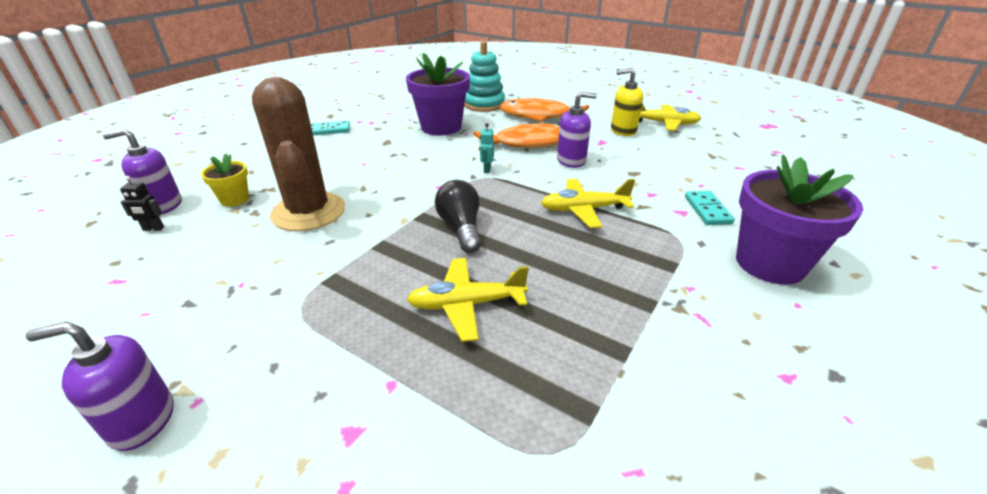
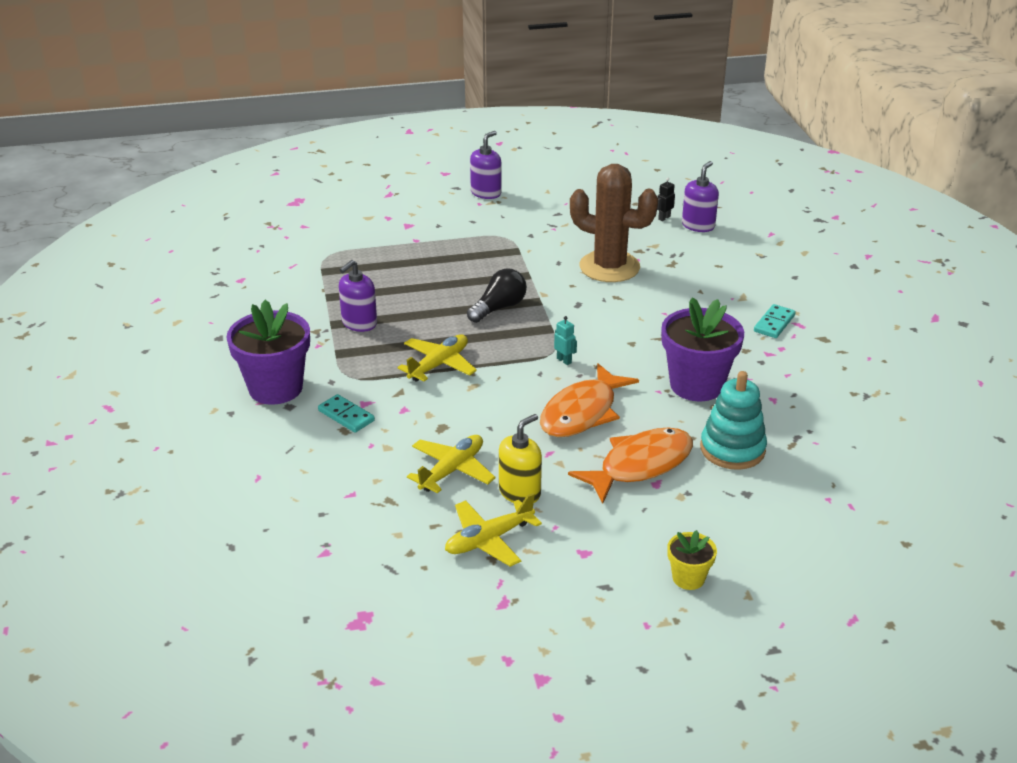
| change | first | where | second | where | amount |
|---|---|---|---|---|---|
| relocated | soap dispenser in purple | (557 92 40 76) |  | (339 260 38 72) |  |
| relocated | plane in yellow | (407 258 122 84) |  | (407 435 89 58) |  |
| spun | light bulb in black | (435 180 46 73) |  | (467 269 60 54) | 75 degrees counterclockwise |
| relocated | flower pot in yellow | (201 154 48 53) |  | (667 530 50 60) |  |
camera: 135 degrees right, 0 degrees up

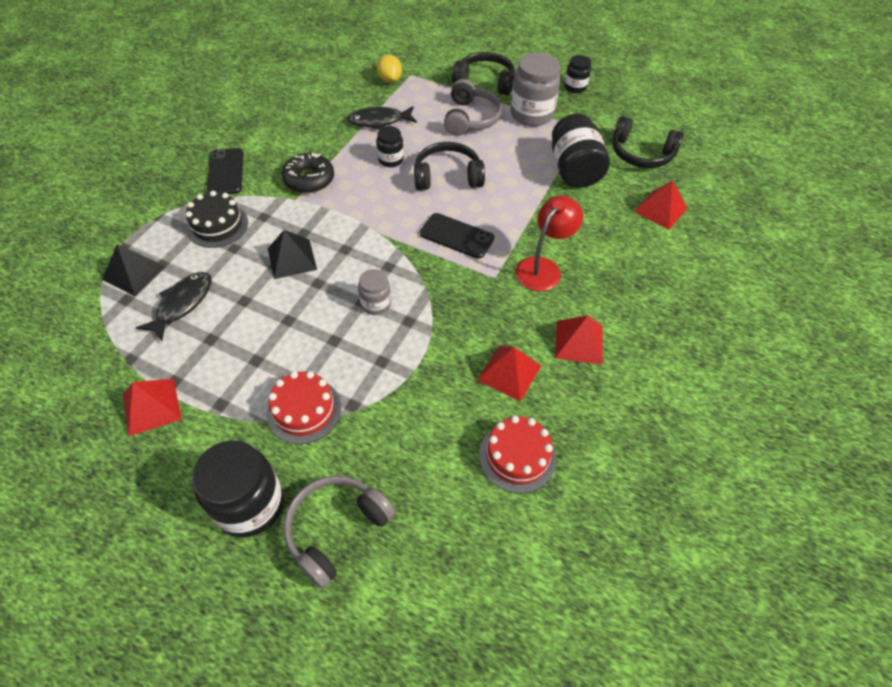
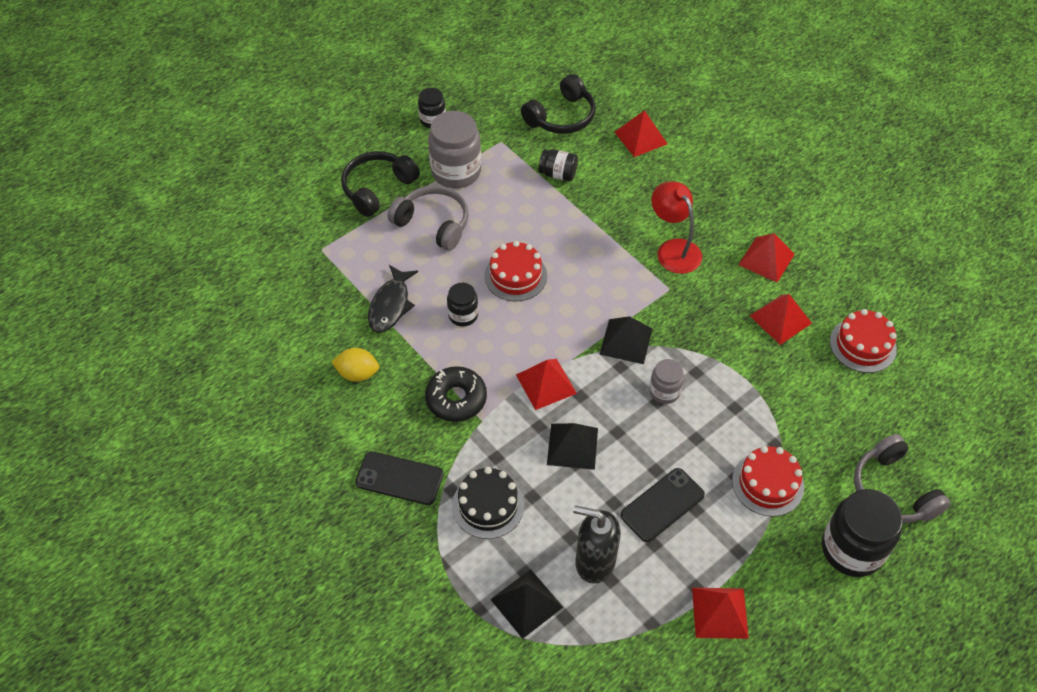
| change | first | where | second | where | amount |
|---|---|---|---|---|---|
| relocated | lemon in yellow | (377 55 25 28) |  | (331 348 48 34) |  |
| exchanged | headphones in black | (414 142 71 48) | cake in red | (485 241 62 60) |  |
| appeared |  |  | pyramid in red | (516 359 61 51) |  |
| size | jar in black | (552 114 58 74) |  | (539 149 39 32) | x0.54 |
| exchanged | fish in black | (136 272 75 69) | soap dispenser in black | (573 505 48 79) |  |
| appeared |  |  | pyramid in black | (599 316 53 48) |  |
| relocated | phone in black | (420 213 74 46) |  | (621 468 84 74) |  |
camera: 65 degrees left, 0 degrees up

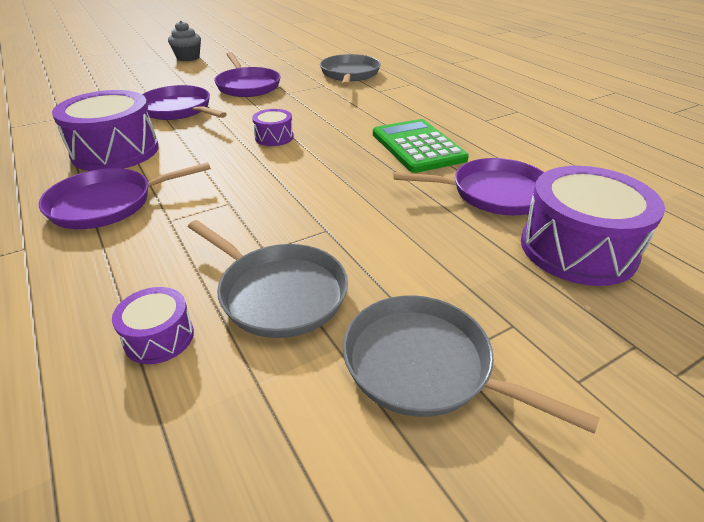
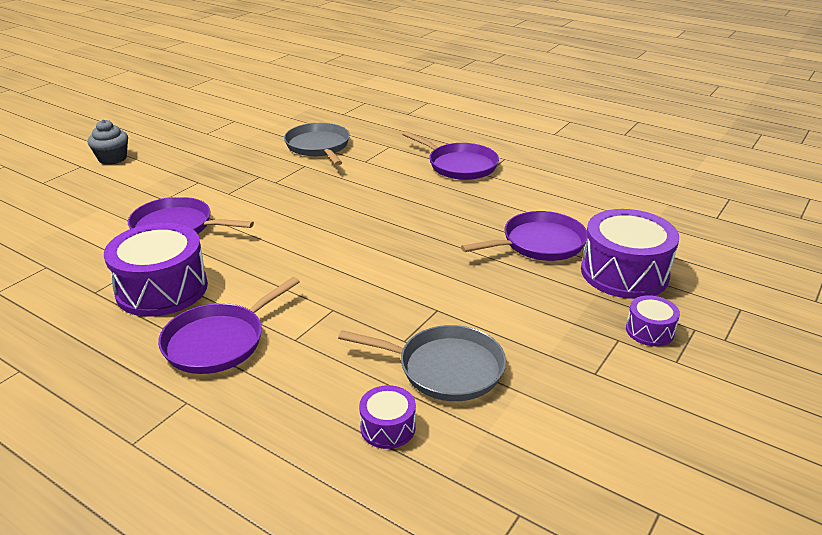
| change | first | where | second | where | amount |
|---|---|---|---|---|---|
| relocated | pan in purple | (214 52 67 45) |  | (402 131 97 49) |  |
| relocated | drum in purple | (252 109 42 37) |  | (626 295 54 51) |  |
| missing | pan in grey | (343 295 257 139) |  |  |  |
| missing | calculator in green | (373 119 96 54) |  |  |  |
camera: 25 degrees left, 5 degrees down

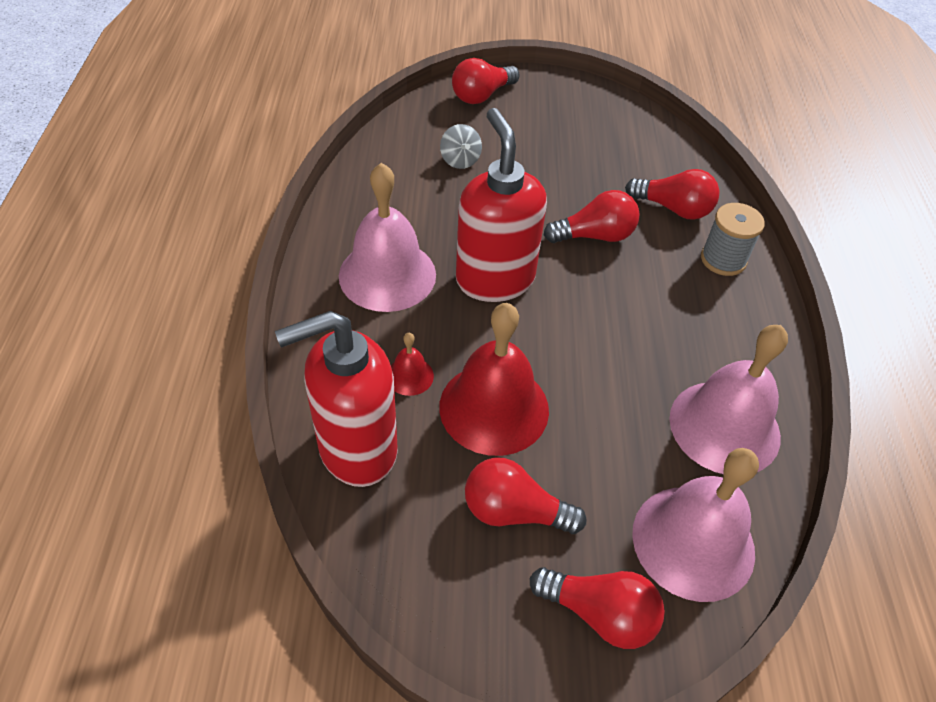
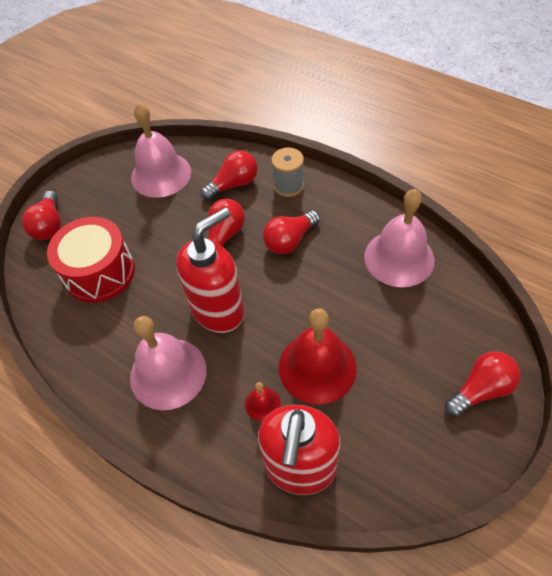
| change | first | where | second | where | amount |
|---|---|---|---|---|---|
| exchanged | spinning top in grey | (440 124 42 45) | drum in red | (47 217 88 86) |  |
| relocated | bell in pink | (632 448 127 154) |  | (131 103 60 95) |  |
| spun | soap dispenser in red | (456 108 91 194) |  | (176 207 69 126) | 120 degrees clockwise |
| relocated | light bulb in red | (465 457 121 77) |  | (263 210 57 44) |  |
camera: 50 degrees left, 5 degrees up

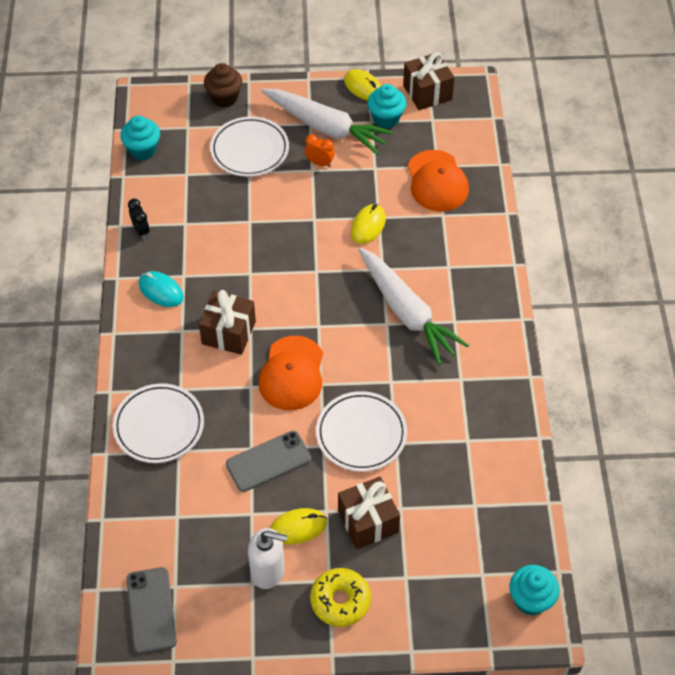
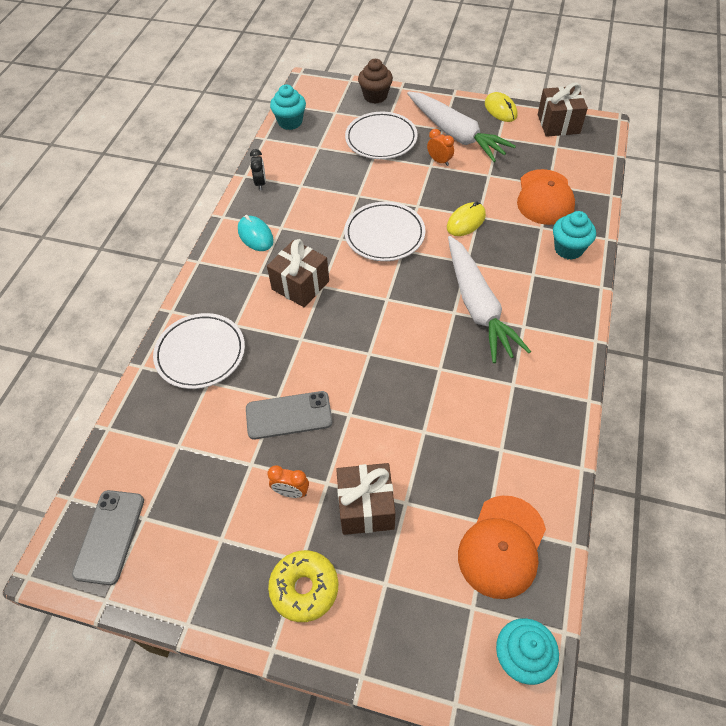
| change | first | where | second | where | amount |
|---|---|---|---|---|---|
| exchanged | mouse in yellow | (270 508 57 37) | clock in orange | (267 465 42 33) |  |
| relocated | plate in white | (316 391 91 81) |  | (344 202 81 59) |  |
| relocated | cap in orange | (258 336 65 74) |  | (458 496 88 103) |  |
| relocated | cupcake in turquoise | (367 84 39 44) |  | (553 211 43 49) |  |
| missing | soap dispenser in white | (248 528 39 61) |  |  |  |
camera: 20 degrees right, 0 degrees up

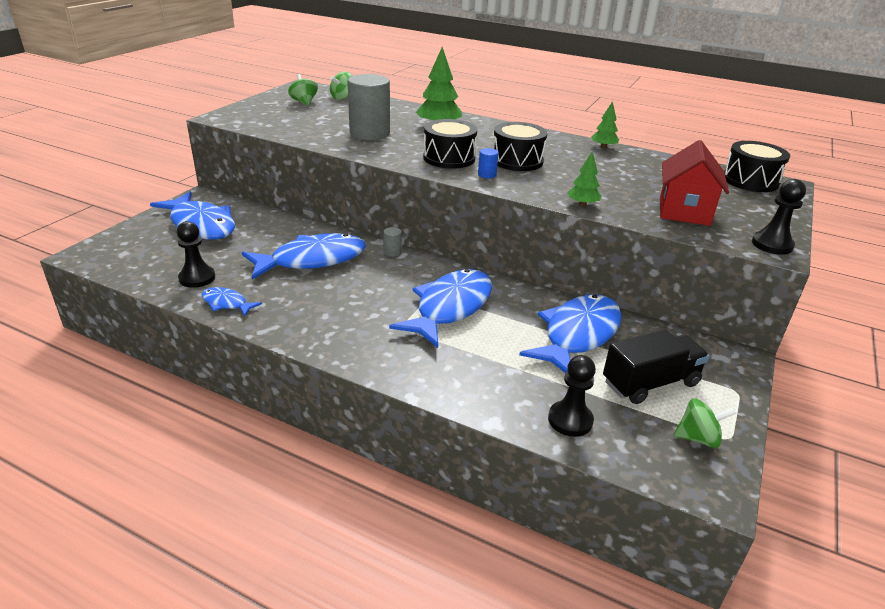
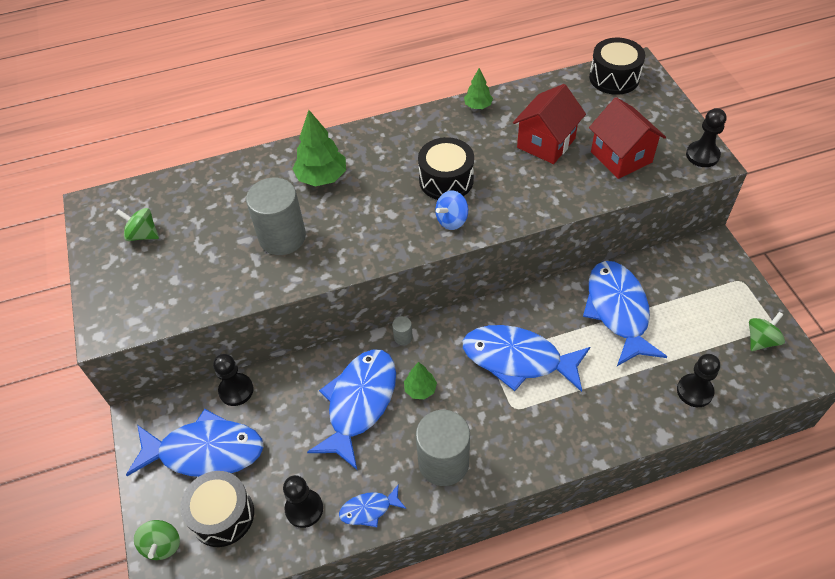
| change | first | where | second | where | amount |
|---|---|---|---|---|---|
| relocated | spinning top in green | (330 72 22 28) |  | (134 520 46 40) |  |
| relocated | drum in black | (423 119 54 50) |  | (180 471 74 76) |  |
| appeared |  |  | pawn in black | (213 354 41 52) |  |
| relocated | tree in green | (567 151 34 55) |  | (404 362 33 37) |  |
| appeared |  |  | cylinder in grey | (416 410 54 76) |  |
| exchanged | cylinder in blue | (478 148 21 30) | spinning top in blue | (435 190 33 40) |  |
| spun | fish in blue | (389 269 103 79) |  | (463 325 127 67) | 60 degrees counterclockwise |
| appeared |  |  | house in red | (513 84 73 80) |  |
| missing | truck in black | (603 329 106 75) |  |  |  |
camera: 40 degrees left, 20 degrees up

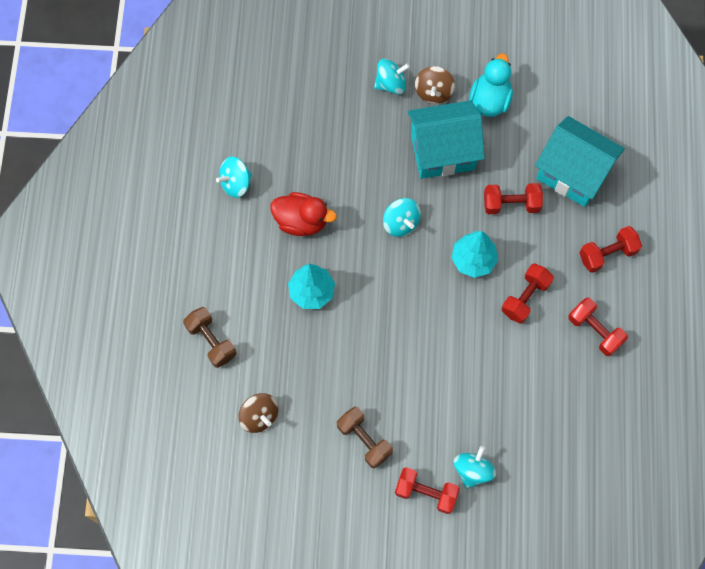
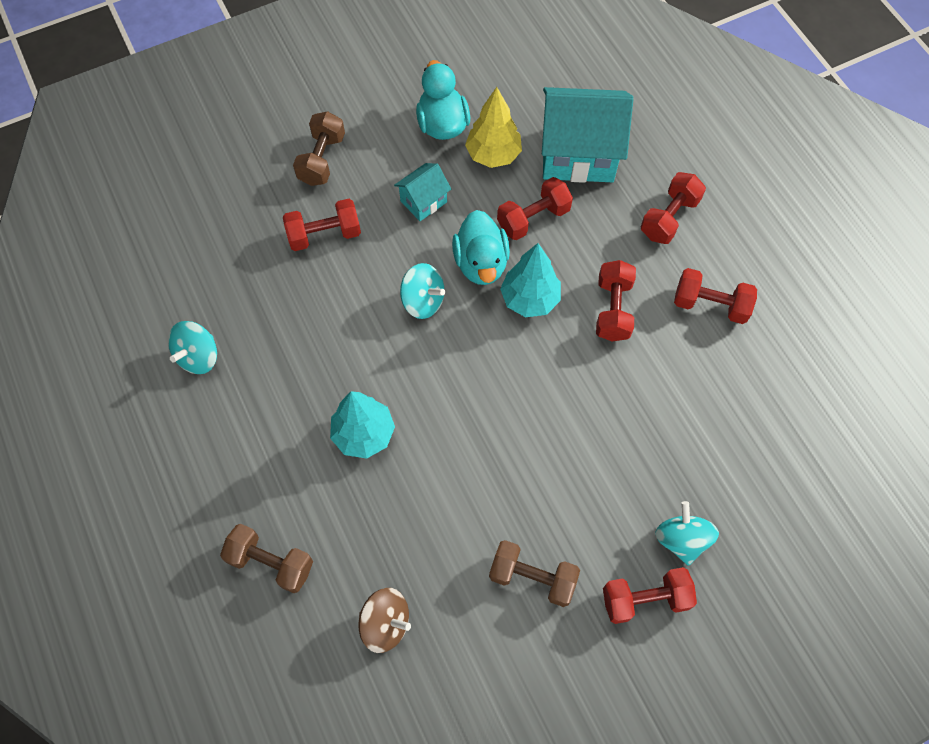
| change | first | where | second | where | amount |
|---|---|---|---|---|---|
| appeared |  |  | dumbbell in red | (283 199 78 52) |  |
| exchanged | spinning top in turquoise | (374 59 36 36) | dumbbell in brown | (293 111 52 75) |  |
| size | house in turquoise | (408 100 77 79) |  | (394 163 57 58) | x0.49 |
| appeared |  |  | duck in turquoise | (452 210 58 75) |  |
| appeared |  |  | tree in yellow | (465 87 57 81) |  |
| missing | duck in red | (271 192 66 44) |  |  |  |
| missing | spinning top in brown | (415 66 40 38) |  |  |  |
camera: 30 degrees left, 5 degrees down

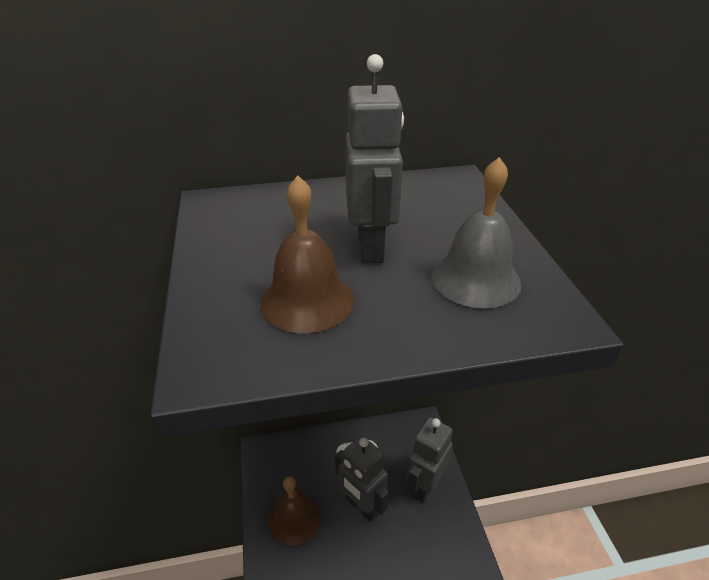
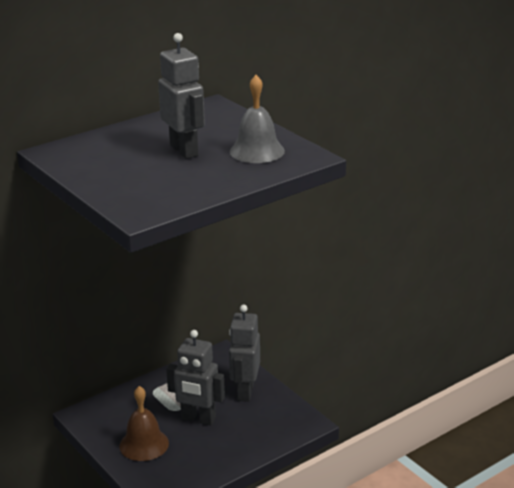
| change | first | where | second | where | amount |
|---|---|---|---|---|---|
| missing | bell in brown | (261 176 93 157) |  |  |  |
camera: 25 degrees left, 10 degrees down

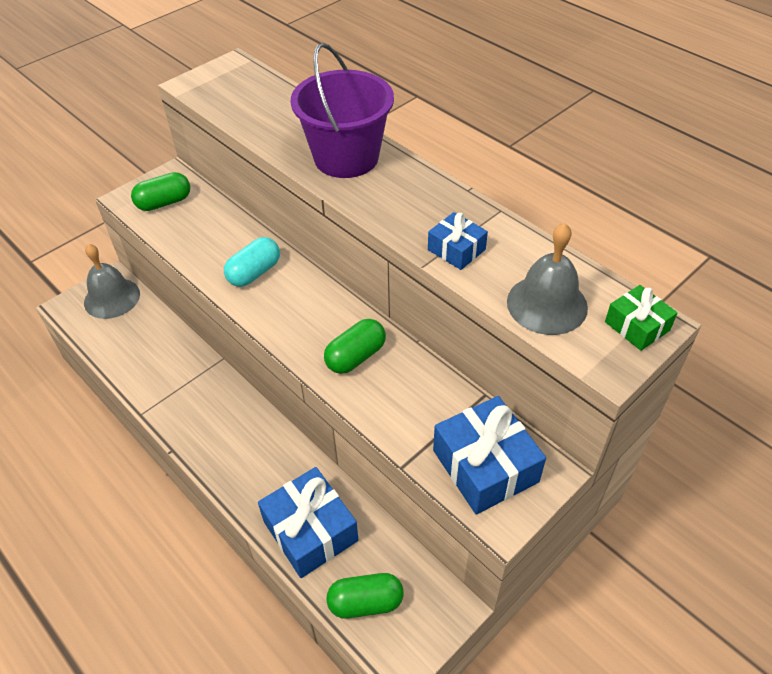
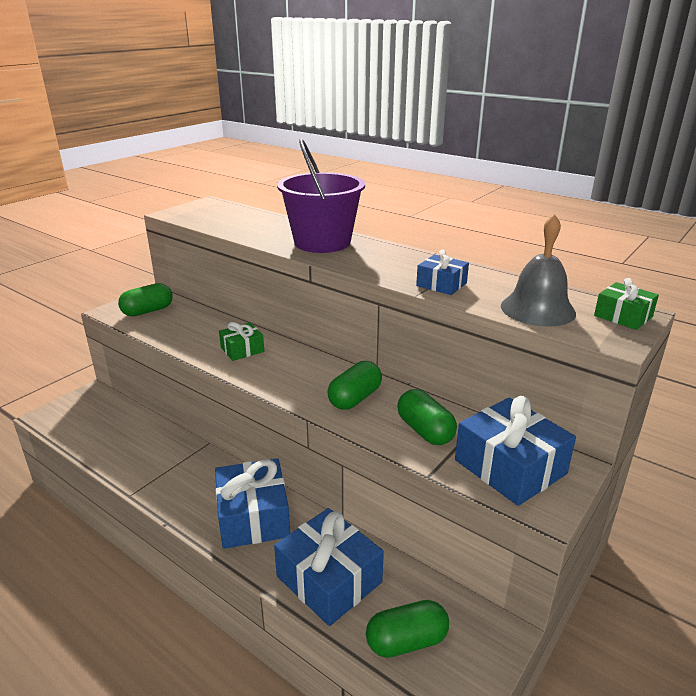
| change | first | where | second | where | amount |
|---|---|---|---|---|---|
| appeared |  |  | gift in blue | (215 458 75 91) |  |
| exchanged | capsule in turquoise | (224 237 56 50) | gift in green | (219 322 45 39) |  |
| appeared |  |  | capsule in green | (397 389 60 56) |  |
| missing | bell in grey | (84 244 56 75) |  |  |  |
camera: 10 degrees left, 20 degrees down

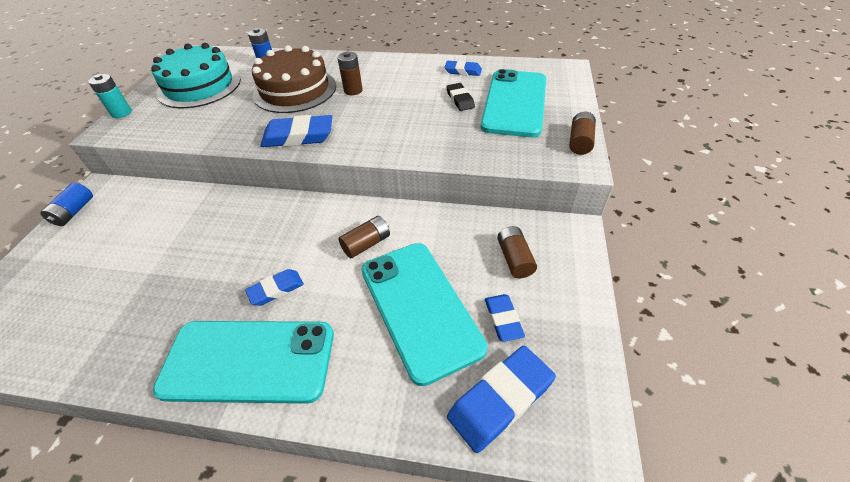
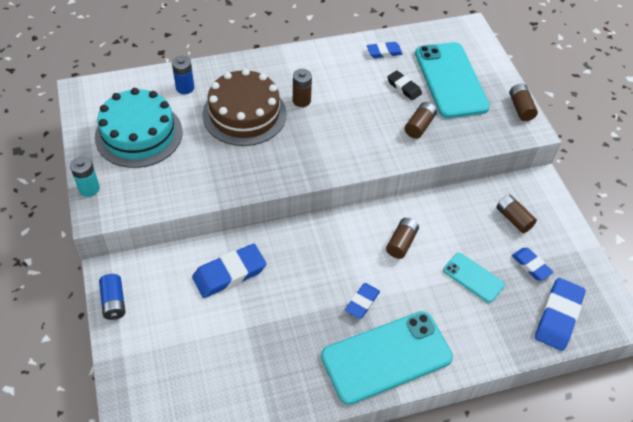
| change | first | where | second | where | amount |
|---|---|---|---|---|---|
| relocated | eraser in blue | (260 115 72 32) |  | (192 244 75 54) |  |
| appeared |  |  | battery in brown | (405 102 32 37) |  |
| size | phone in turquoise | (361 243 126 143) |  | (443 253 62 50) | x0.51 |
camera: 30 degrees left, 5 degrees up

